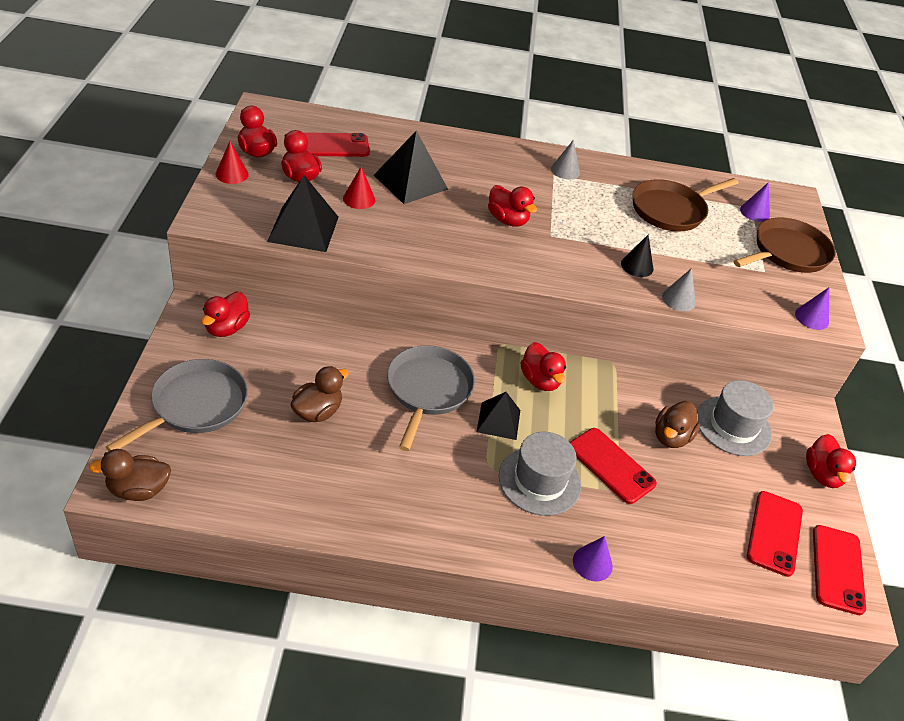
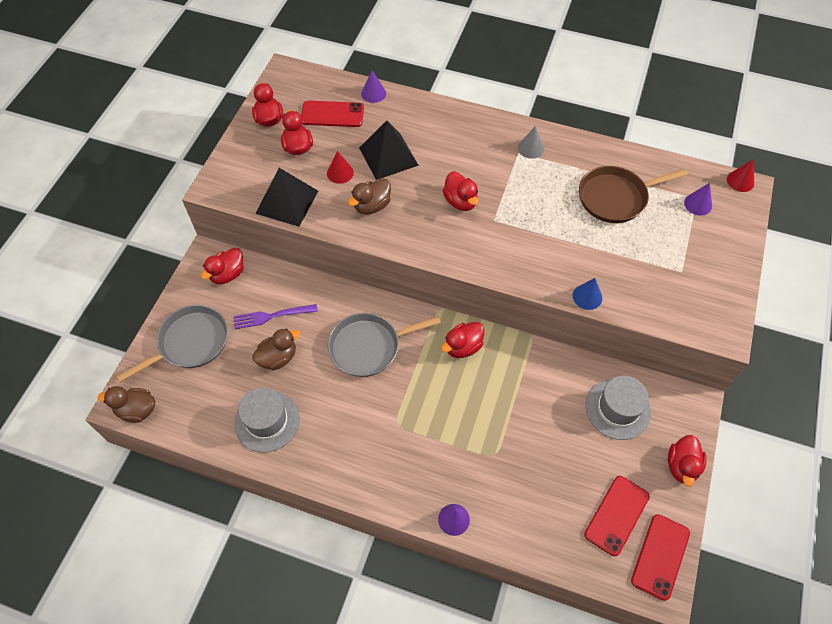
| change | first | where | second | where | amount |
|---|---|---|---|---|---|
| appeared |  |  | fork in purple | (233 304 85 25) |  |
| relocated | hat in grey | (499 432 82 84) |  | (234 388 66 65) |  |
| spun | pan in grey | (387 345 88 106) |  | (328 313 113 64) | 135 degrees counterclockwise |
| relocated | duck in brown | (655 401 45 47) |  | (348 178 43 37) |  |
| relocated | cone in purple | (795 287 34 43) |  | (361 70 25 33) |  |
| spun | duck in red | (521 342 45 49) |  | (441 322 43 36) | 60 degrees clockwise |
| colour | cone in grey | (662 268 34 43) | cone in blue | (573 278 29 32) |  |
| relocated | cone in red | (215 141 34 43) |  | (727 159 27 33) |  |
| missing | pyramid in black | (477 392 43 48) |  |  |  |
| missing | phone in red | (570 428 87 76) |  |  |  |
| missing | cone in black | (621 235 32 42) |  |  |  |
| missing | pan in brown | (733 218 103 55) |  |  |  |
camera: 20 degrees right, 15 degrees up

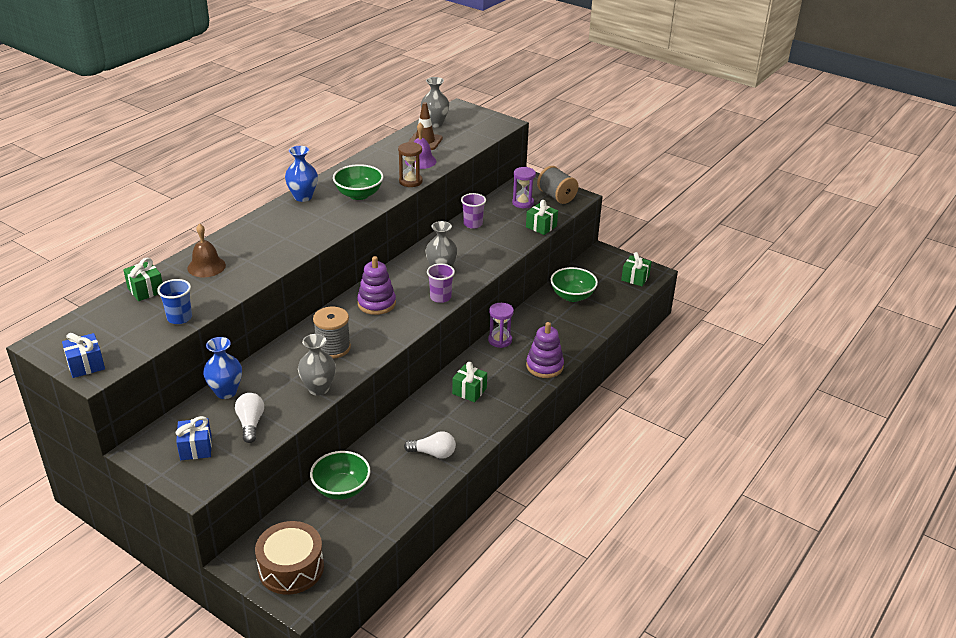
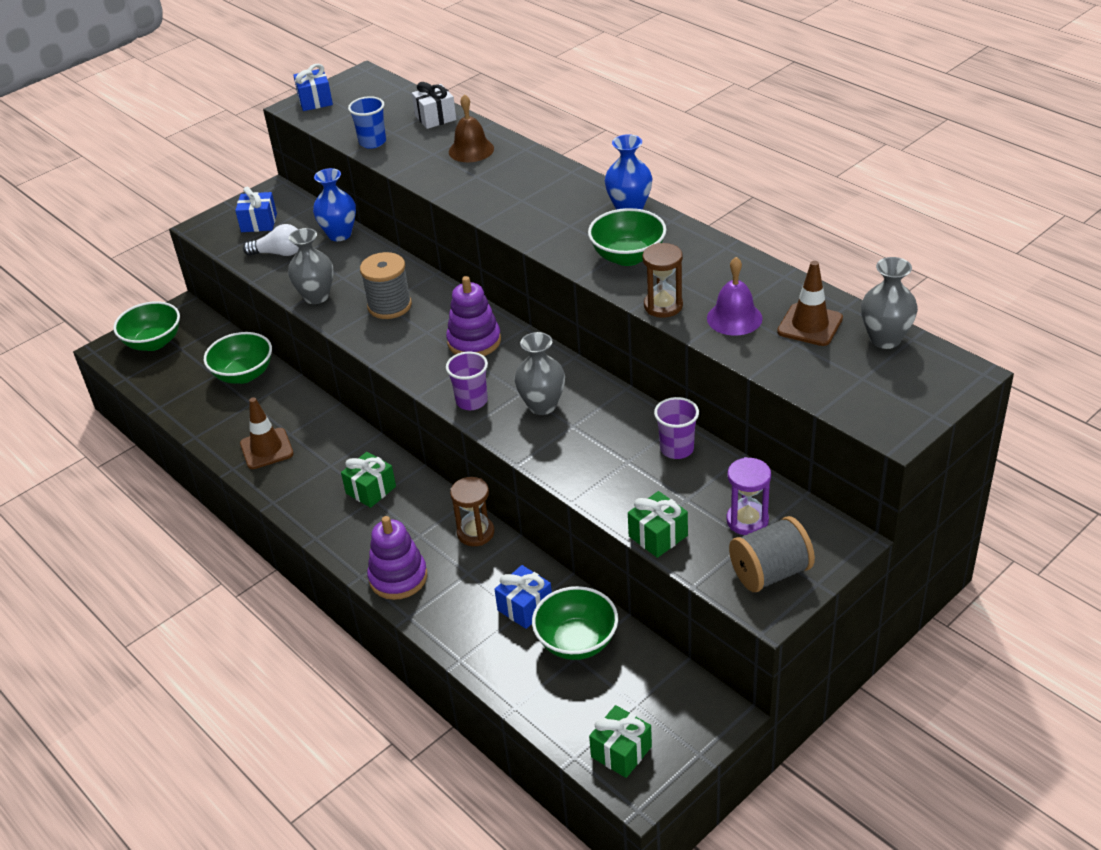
| change | first | where | second | where | amount |
|---|---|---|---|---|---|
| exchanged | drum in brown | (255 521 69 74) | bowl in green | (113 301 67 50) |  |
| exchanged | light bulb in white | (404 431 52 28) | traffic cone in brown | (240 397 54 72) |  |
| colour | gift in green | (123 258 40 43) | gift in white | (412 82 44 47) |  |
| colour | hourglass in purple | (488 303 26 45) | hourglass in brown | (450 477 44 69) |  |
| appeared |  |  | gift in blue | (494 565 58 64) |  |
camera: 105 degrees right, 5 degrees up

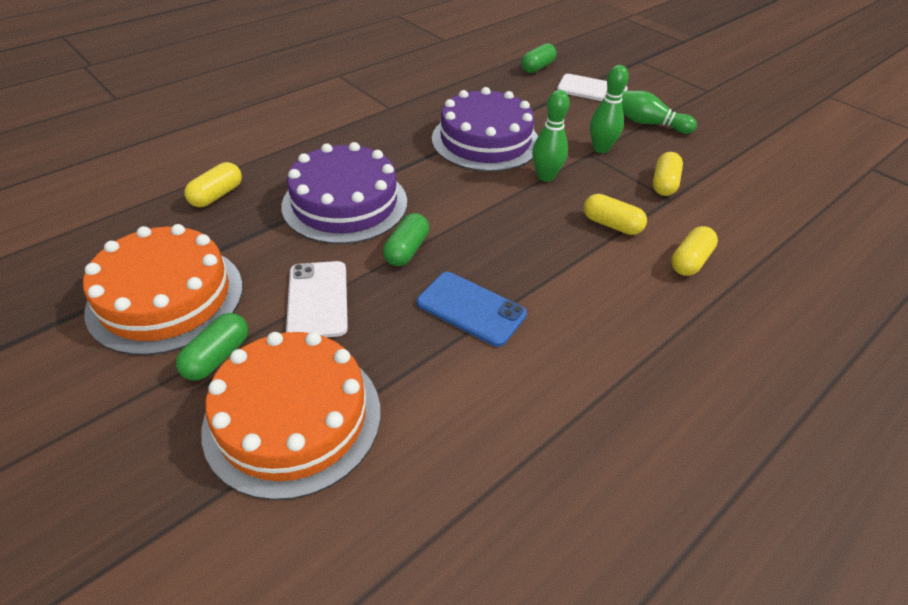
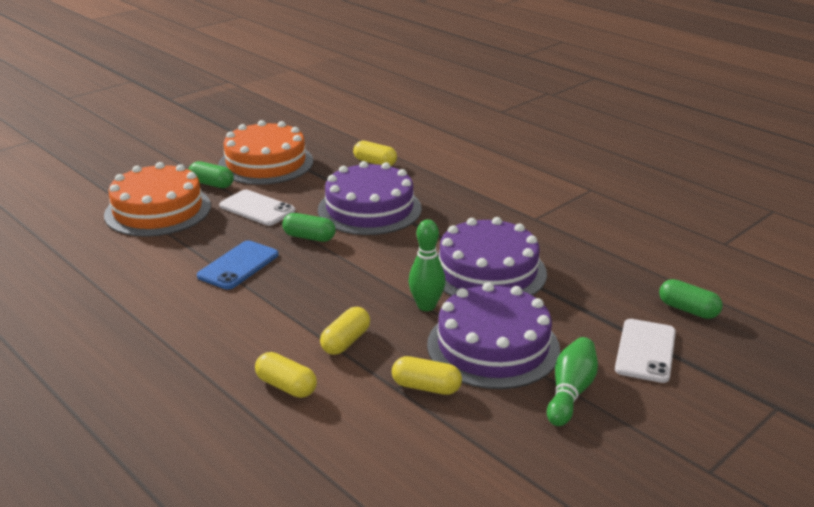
| change | first | where | second | where | amount |
|---|---|---|---|---|---|
| spun | phone in white | (286 261 62 76) |  | (219 190 76 36) | 45 degrees clockwise |
| exchanged | bowling pin in green | (590 65 39 88) | cake in purple | (427 282 133 107) |  |
camera: 90 degrees right, 15 degrees down

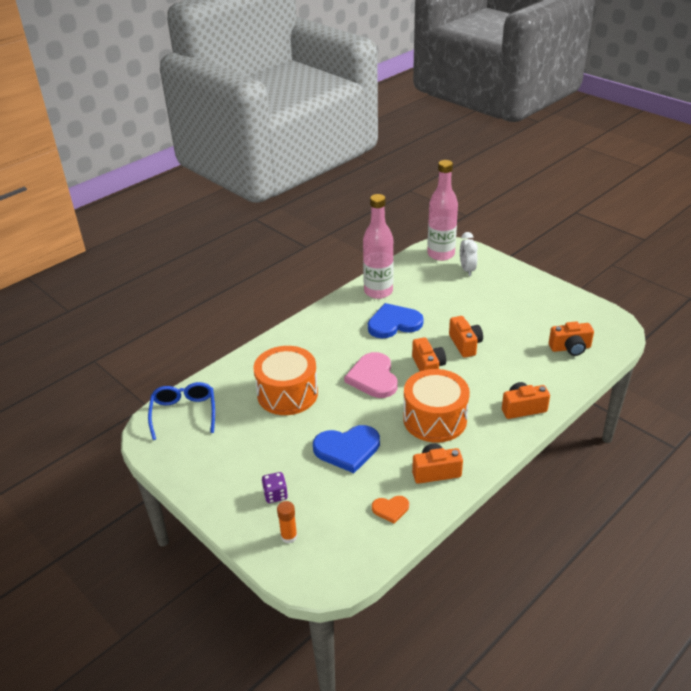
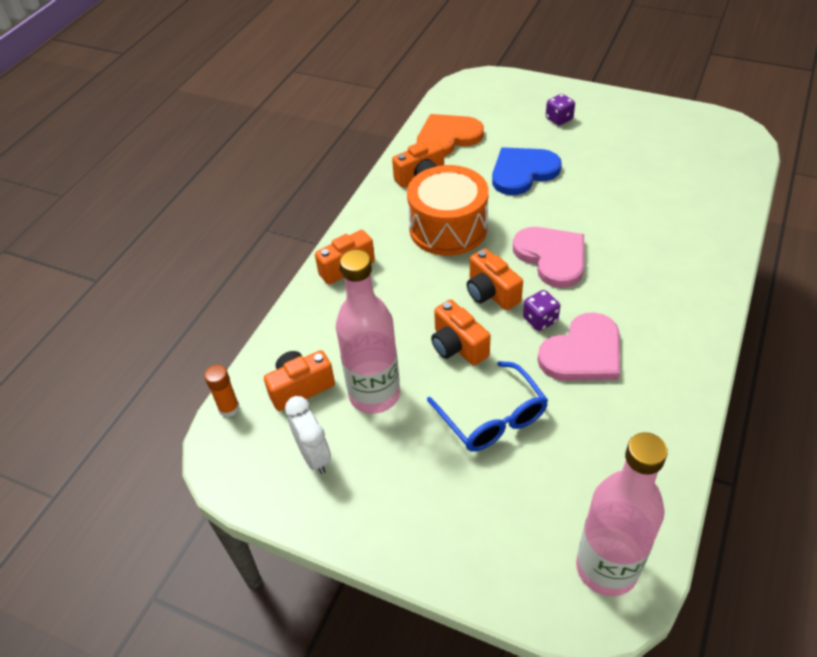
| change | first | where | second | where | amount |
|---|---|---|---|---|---|
| relocated | glue stick in orange | (277 501 20 43) |  | (204 365 36 52) |  |
| relocated | clock in white | (460 232 18 44) |  | (285 396 46 78) |  |
| relocated | bottle in pink | (363 194 31 105) |  | (336 250 64 164) |  |
| size | heart in orange | (372 496 37 28) |  | (417 114 67 43) | x1.94 |
| relocated | glasses in blue | (148 382 67 58) |  | (427 361 121 91) |  |
| appeared |  |  | dice in purple | (523 290 37 41) |  |
| colour | heart in blue | (368 303 56 35) | heart in pink | (538 312 82 69) |  |
| missing | drum in orange | (253 346 65 69) |  |  |  |
camera: 160 degrees right, 10 degrees up

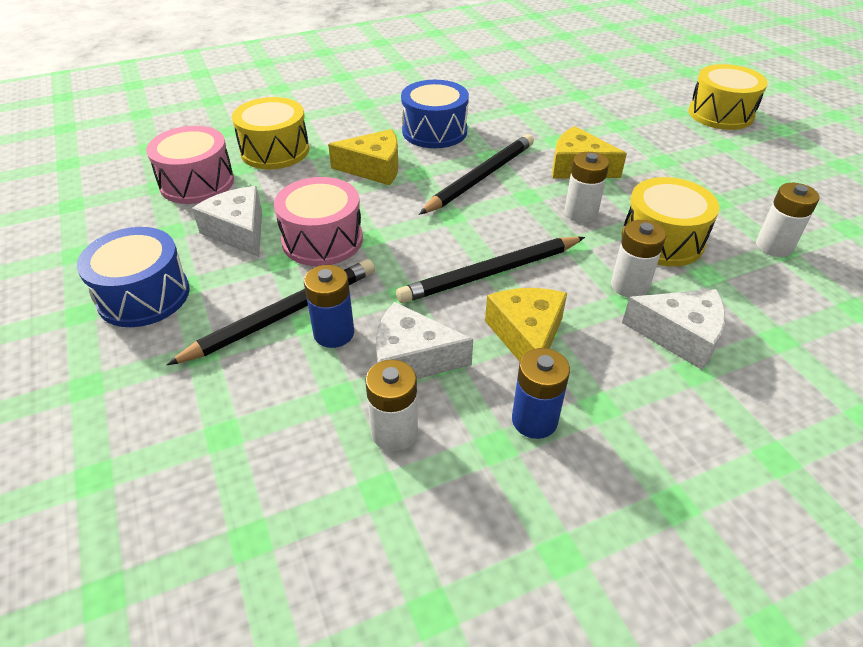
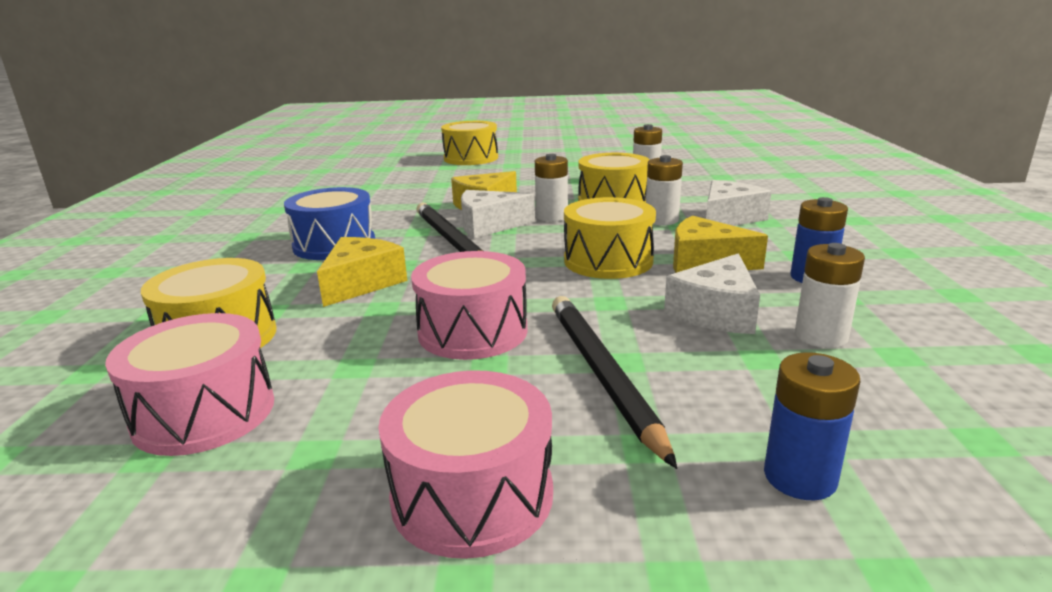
| change | first | where | second | where | amount |
|---|---|---|---|---|---|
| colour | drum in blue | (77 227 113 100) | drum in pink | (378 370 175 189) |  |
| relocated | cheese in white | (192 186 70 71) |  | (461 190 74 48) |  |
| exchanged | pencil in black | (396 236 189 67) | drum in yellow | (564 197 92 82) |  |
| relocated | battery in blue | (304 265 50 83) |  | (764 352 96 148) |  |
camera: 65 degrees left, 20 degrees down

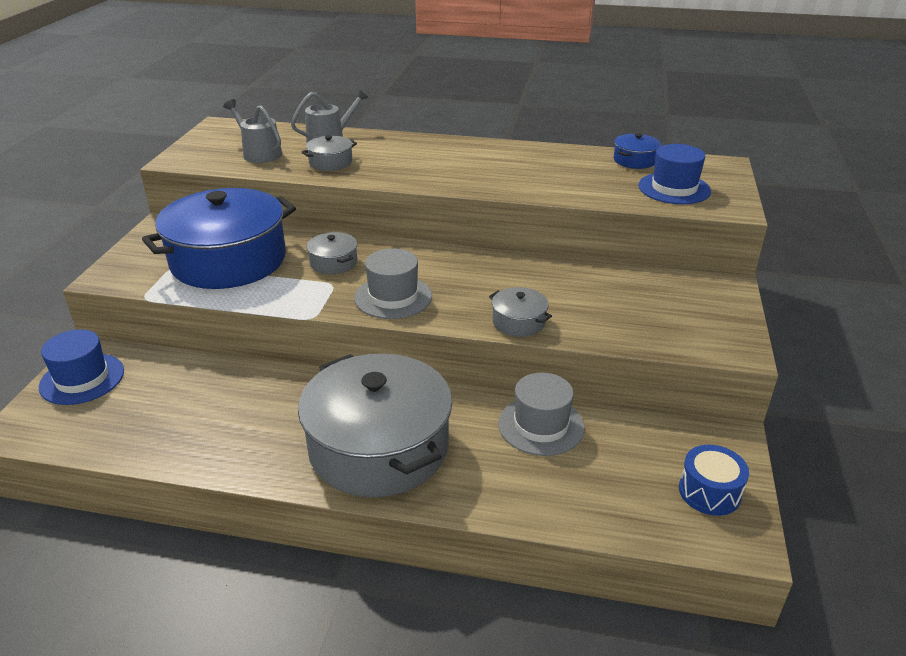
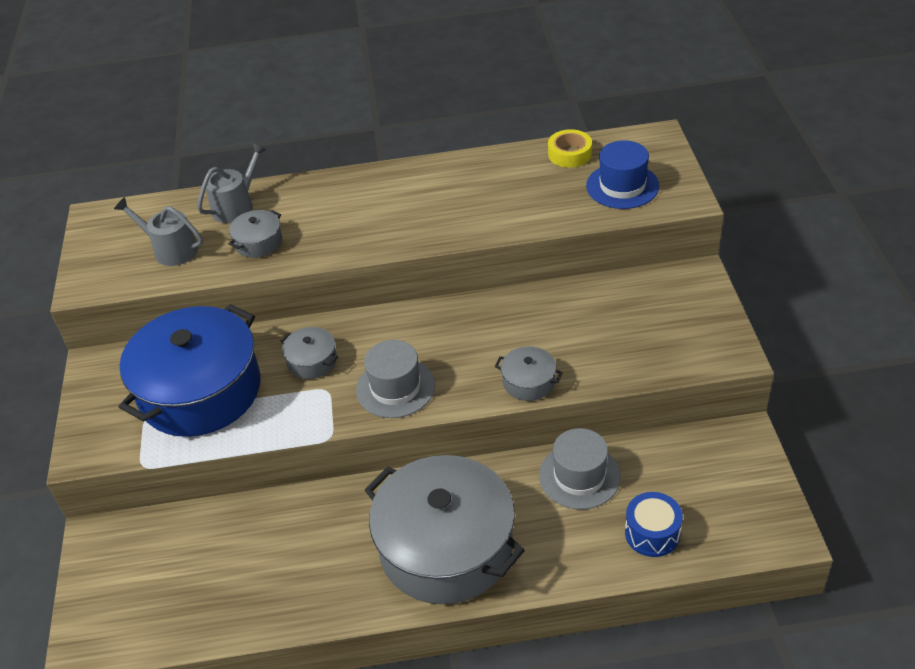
| change | first | where | second | where | amount |
|---|---|---|---|---|---|
| exchanged | pot in blue | (613 133 48 36) | tape in yellow | (548 129 44 39) |  |
| relocated | drum in blue | (679 445 70 71) |  | (625 492 58 65) |  |
| missing | hat in blue | (39 329 85 76) |  |  |  |
camera: 15 degrees left, 10 degrees up

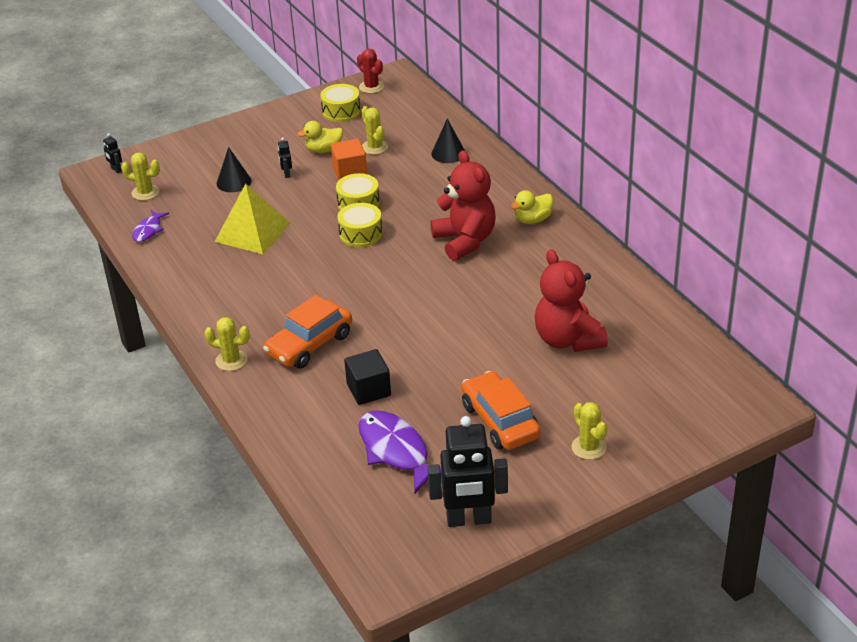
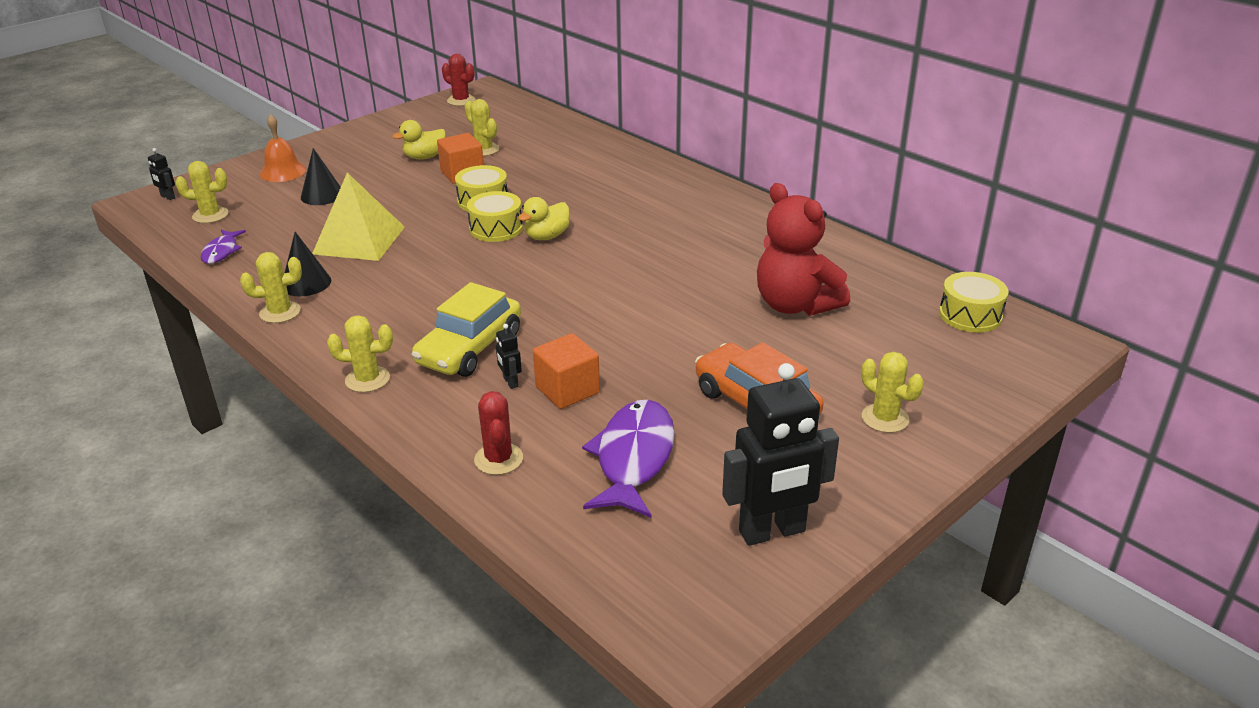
| change | first | where | second | where | amount |
|---|---|---|---|---|---|
| appeared |  |  | cactus in yellow | (240 252 62 71) |  |
| appeared |  |  | bell in orange | (260 114 46 68) |  |
| relocated | cone in black | (431 118 34 45) |  | (285 232 46 64) |  |
| colour | car in orange | (263 295 89 74) | car in yellow | (412 282 109 95) |  |
| appeared |  |  | cactus in red | (474 391 49 84) |  |
| relocated | robot in black | (278 137 14 41) |  | (496 324 26 65) |  |
| relocated | duck in yellow | (510 190 43 34) |  | (518 197 52 43) |  |
| colour | cube in black | (344 349 47 56) | cube in orange | (533 333 67 76) |  |
| spun | fish in purple | (359 411 82 82) |  | (582 400 93 118) | 60 degrees clockwise |
| relocated | drum in yellow | (320 84 41 38) |  | (939 272 69 61) |  |
| missing | teddy bear in red | (430 150 66 111) |  |  |  |
camera: 15 degrees left, 5 degrees down

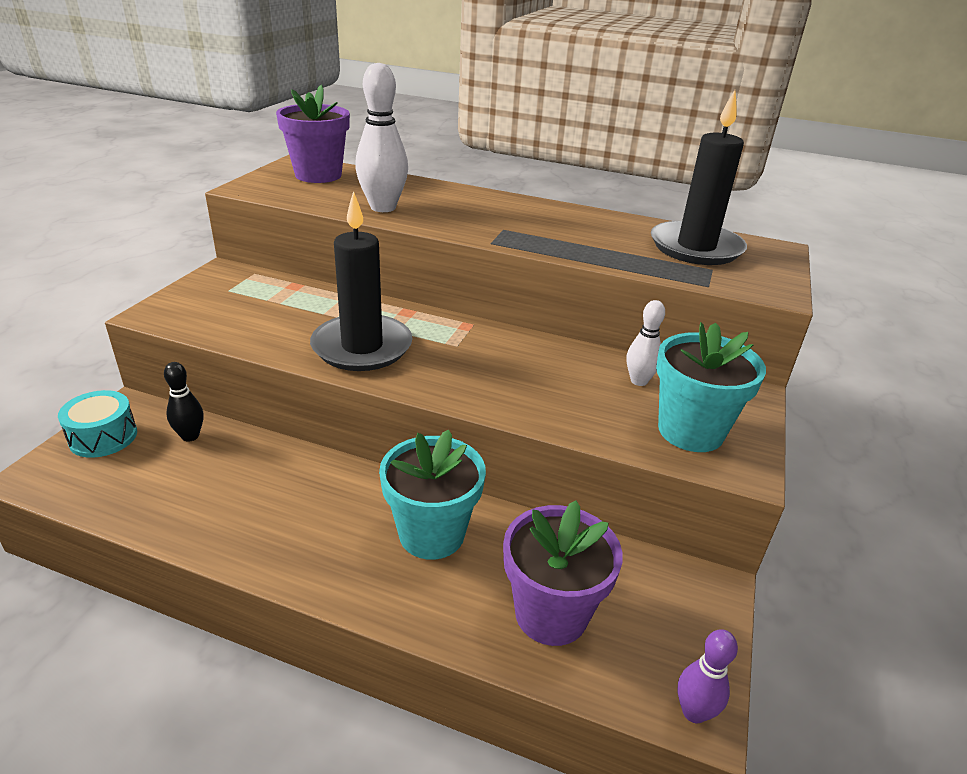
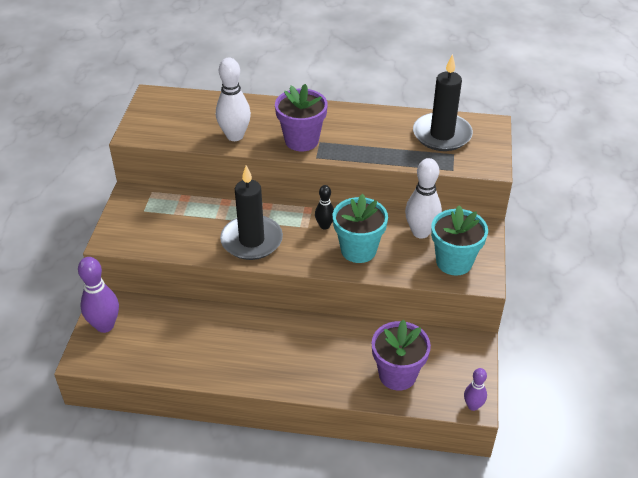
| change | first | where | second | where | amount |
|---|---|---|---|---|---|
| exchanged | drum in turquoise | (58 390 79 68) | bowling pin in purple | (78 257 41 76) |  |
| relocated | flower pot in purple | (276 85 74 98) |  | (275 84 53 67) |  |
| relocated | bowling pin in black | (164 362 39 79) |  | (315 185 19 45) |  |
| relocated | flower pot in turquoise | (379 429 107 131) |  | (333 194 55 69) |  |
| size | bowling pin in white | (627 300 38 86) |  | (405 158 37 81) | x1.75 |
camera: 10 degrees left, 10 degrees up

